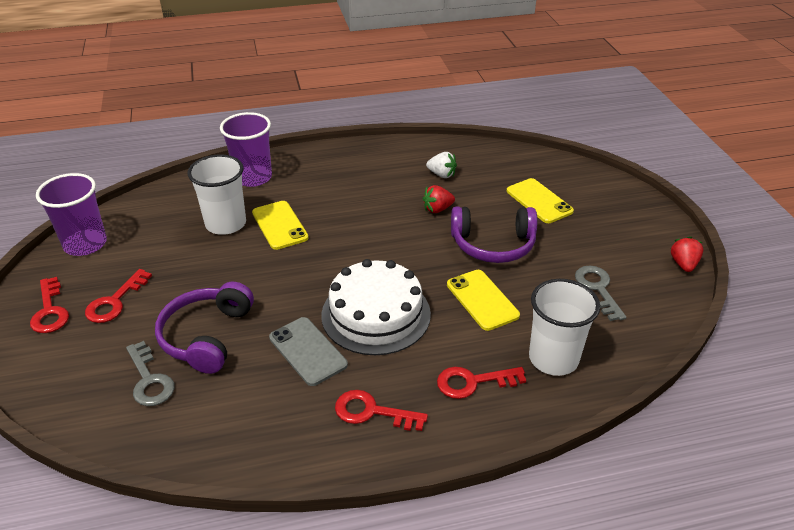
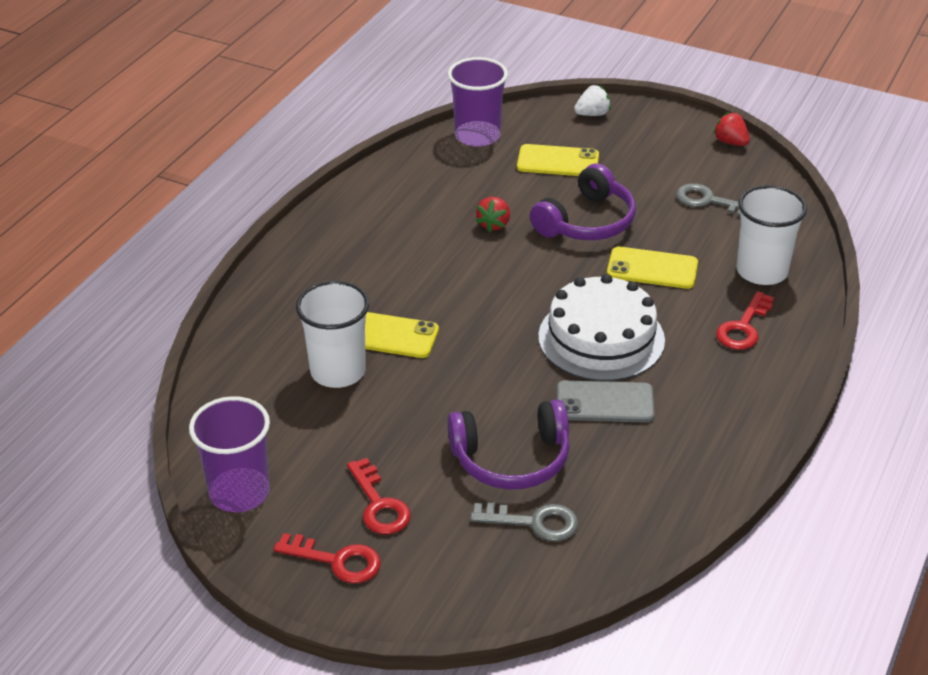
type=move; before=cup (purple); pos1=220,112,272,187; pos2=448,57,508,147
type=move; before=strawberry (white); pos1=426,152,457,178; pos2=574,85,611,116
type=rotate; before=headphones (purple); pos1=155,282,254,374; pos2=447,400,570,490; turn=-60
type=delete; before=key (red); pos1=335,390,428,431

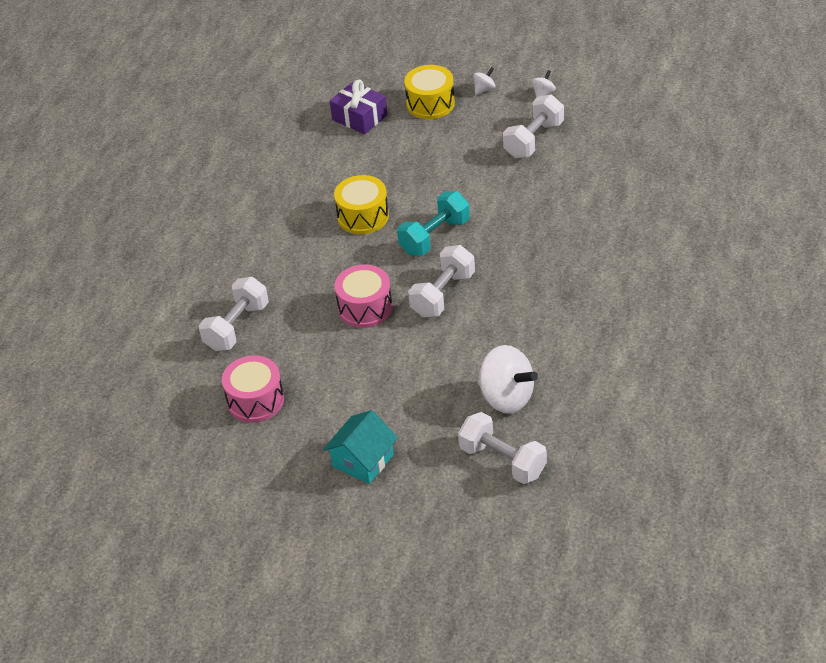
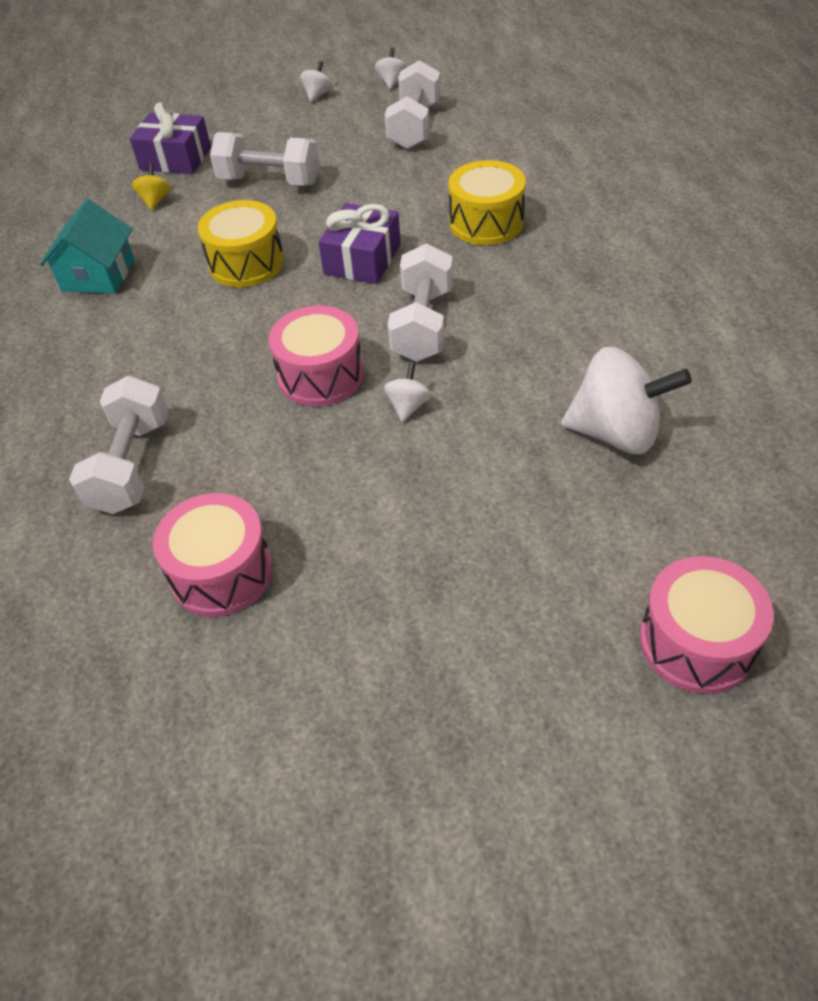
type=move; before=drum (yellow); pos1=404,65,455,119; pos2=448,160,526,245
type=replace; before=dumbbell (turquoise); after=gift (purple); pos1=397,191,470,256; pos2=318,203,401,284
type=move; before=house (turquoise); pos1=323,410,398,484; pos2=40,199,134,294
type=move; before=dumbbell (white); pos1=458,412,547,484; pos2=210,132,319,186
type=insert; after=spinning top (yellow); pos2=132,164,171,210
type=insert; after=spinning top (white); pos2=384,362,431,422
type=insert; after=drum (pink); pos2=640,556,774,694

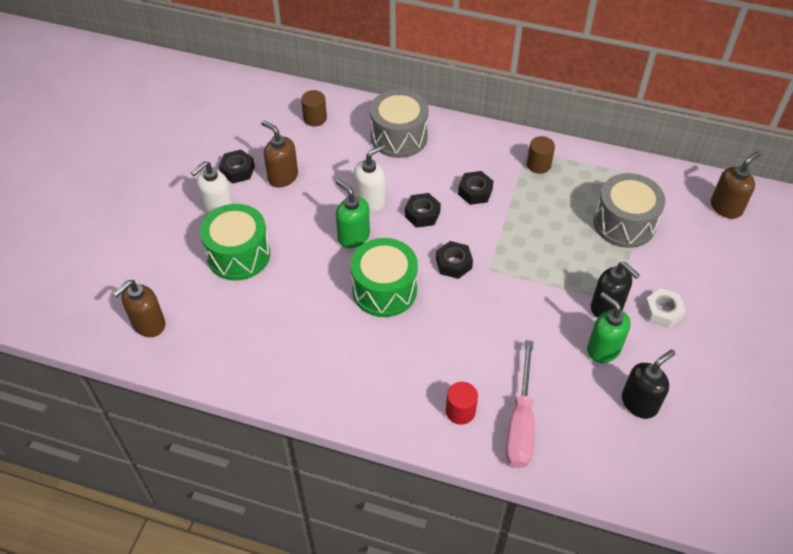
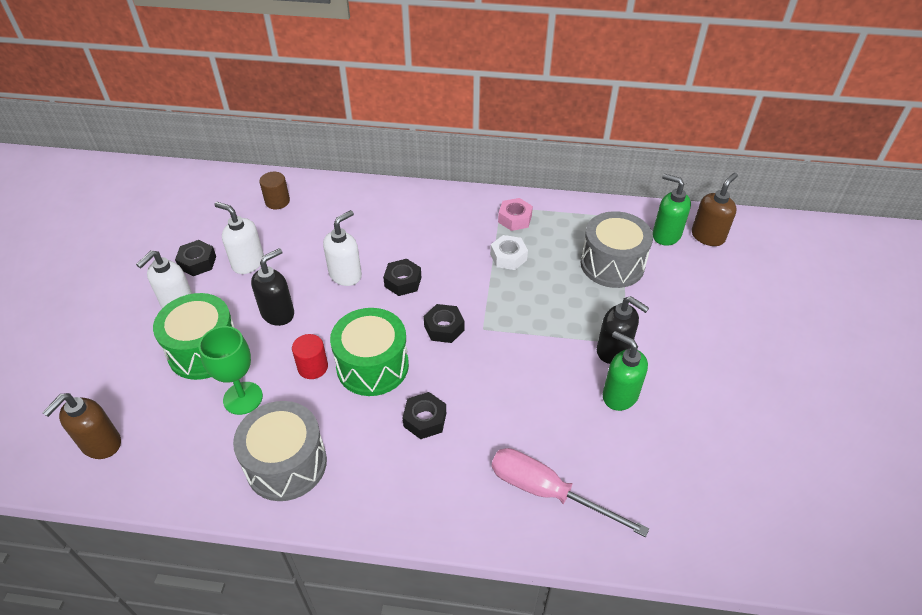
type=move; before=drum (grey); pos1=370,89,429,158; pos2=233,401,327,501
type=recolor; before=soap dispenser (brown); after=soap dispenser (white); pos1=261,120,298,187; pos2=215,202,264,274
type=replace; before=cylinder (brown); after=nut (pink); pos1=527,136,555,174; pos2=498,198,533,231
type=move; before=nut (black); pos1=458,171,494,205; pos2=402,392,446,439
type=move; before=soap dispenser (green); pos1=336,179,370,248; pos2=652,174,691,246
type=move; before=nut (white); pos1=644,288,686,329; pos2=490,235,528,270
type=rotate; before=screwdriver (pink); pos1=506,340,535,468; pos2=492,448,649,537; turn=120
type=move; before=soap dispenser (black); pos1=622,349,676,419; pos2=251,248,294,326
type=move; before=cylinder (red); pos1=446,382,478,425; pos2=292,334,328,379
type=insert; after=goblet (green); pos2=199,326,263,415

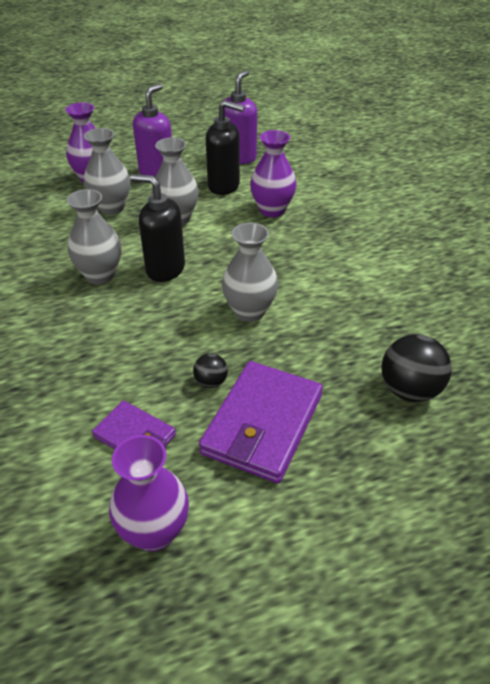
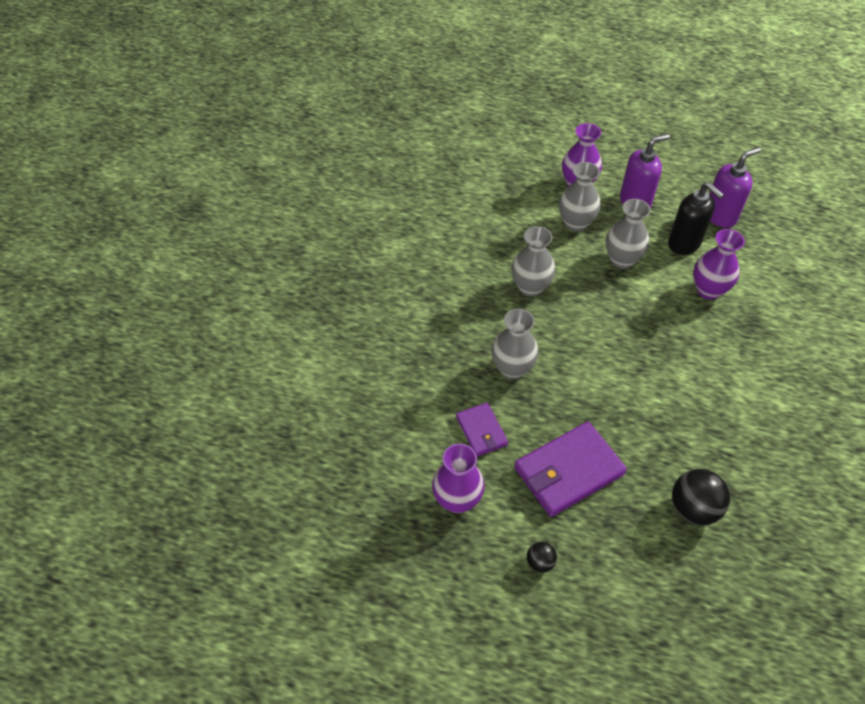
type=delete; before=soap dispenser (black); pos1=130,174,185,282
type=move; before=vase (grey); pos1=222,223,278,322; pos2=491,308,539,379
type=move; before=ball (black); pos1=193,353,228,388; pos2=527,542,557,573

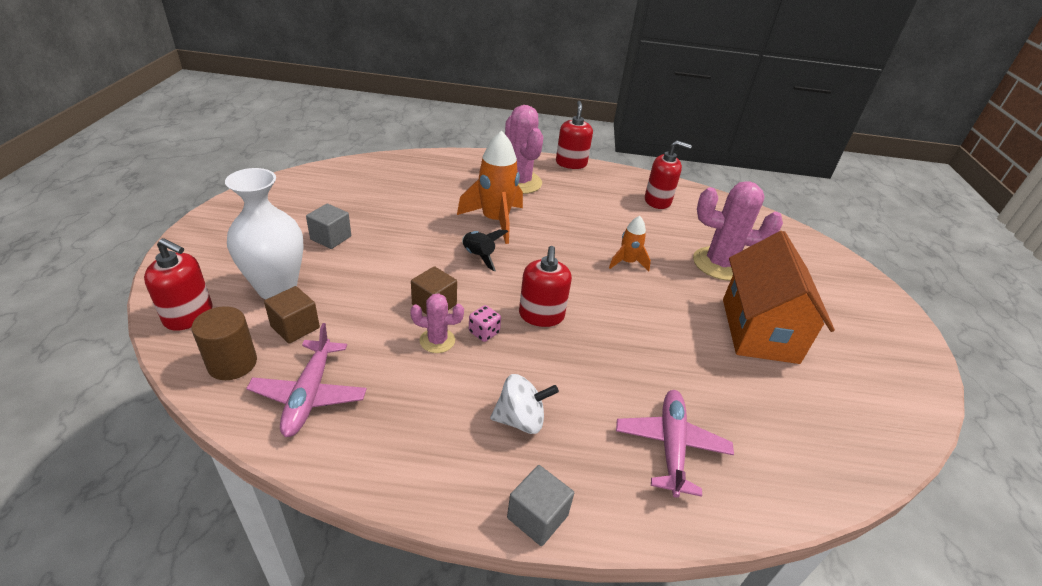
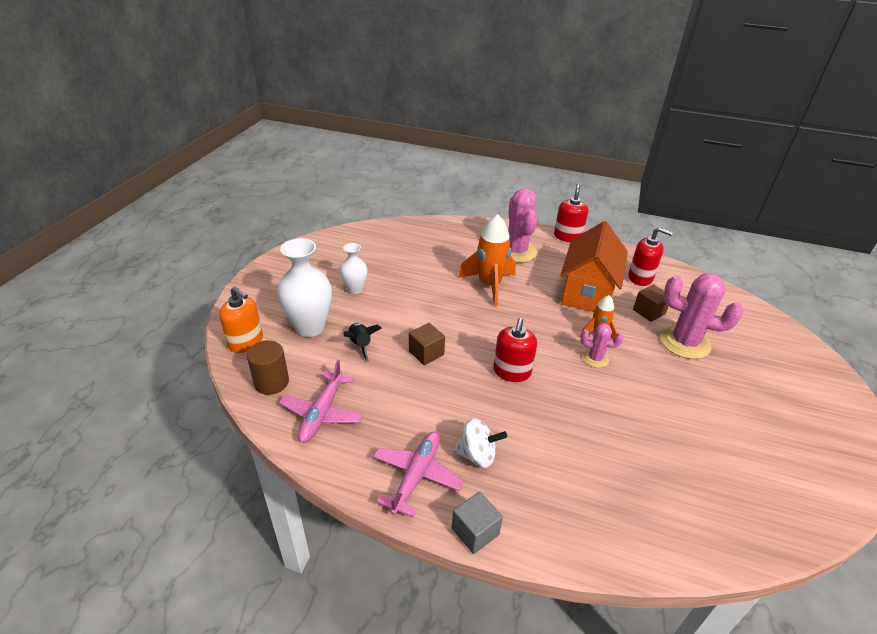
type=replace; before=cube (grey); after=vase (white); pos1=306,204,351,249; pos2=340,243,368,294
type=move; before=rocket (black); pos1=462,229,508,271; pos2=343,323,382,362
type=move; before=house (orange); pos1=723,231,835,364; pos2=561,221,628,312
type=recolor; before=soap dispenser (red); after=soap dispenser (orange); pos1=144,238,213,331; pos2=219,287,263,353
type=move; before=cube (brown); pos1=264,286,320,344; pos2=633,284,669,322
type=move; before=cactus (pink); pos1=410,293,464,353; pos2=581,323,624,368
type=delete; before=dice (pink); pos1=469,305,501,342
type=move; before=plane (pink); pos1=616,390,734,498; pos2=373,432,464,517

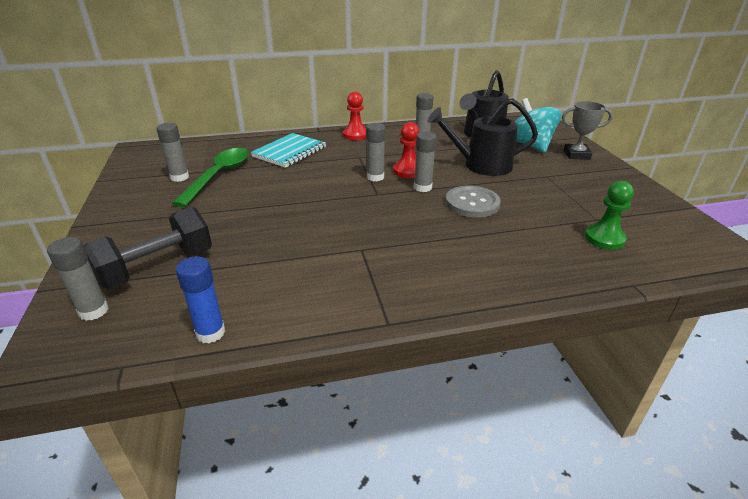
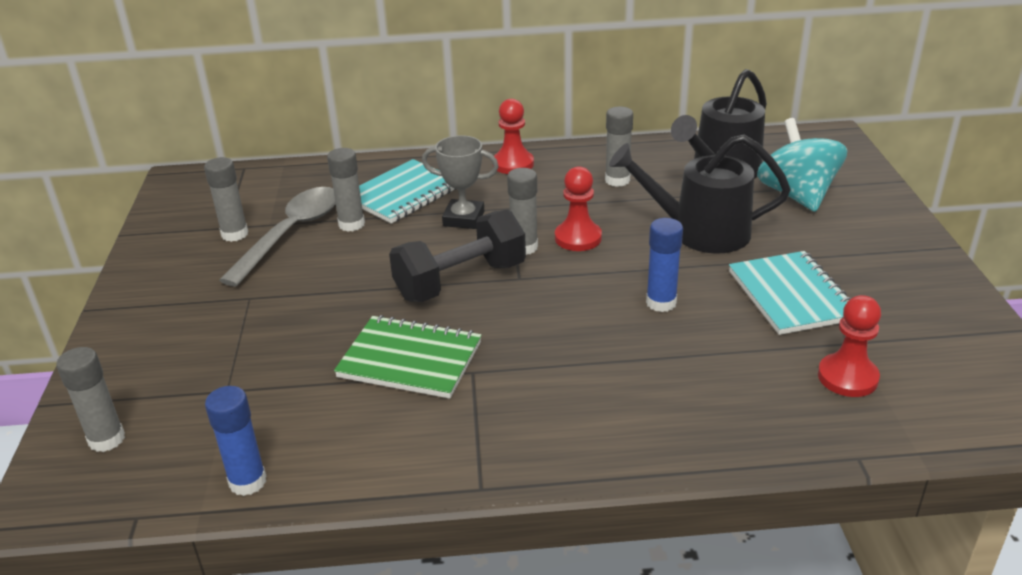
type=move; before=trophy (grey); pos1=562,101,613,160; pos2=422,135,499,229
type=move; before=glue stick (grey); pos1=414,131,437,192; pos2=327,148,365,232
type=recolor; before=spoon (green); after=spoon (grey); pos1=172,148,249,207; pos2=219,187,336,287
type=recolor; before=pawn (green); after=pawn (red); pos1=585,181,634,250; pos2=818,295,881,397
type=replace; before=button (grey); after=glue stick (blue); pos1=445,186,501,218; pos2=646,218,683,312
type=move; before=dumbbell (black); pos1=84,207,212,289; pos2=389,209,526,302
type=insert; after=notebook (turquoise); pos2=729,251,851,335
type=insert; after=notebook (green); pos2=334,315,482,399

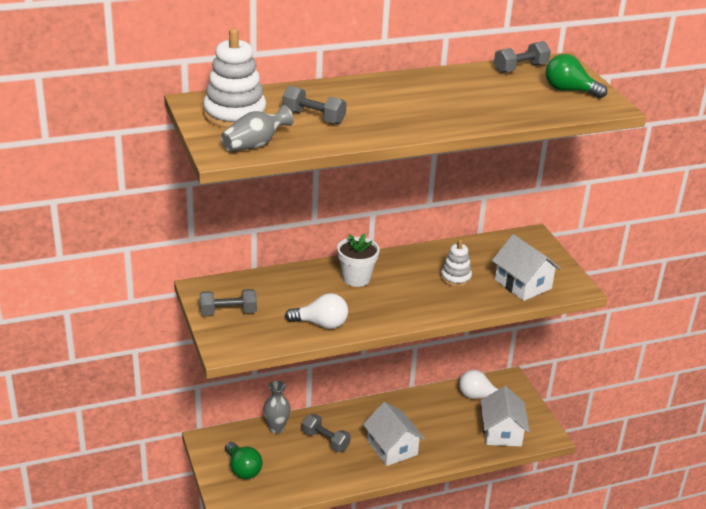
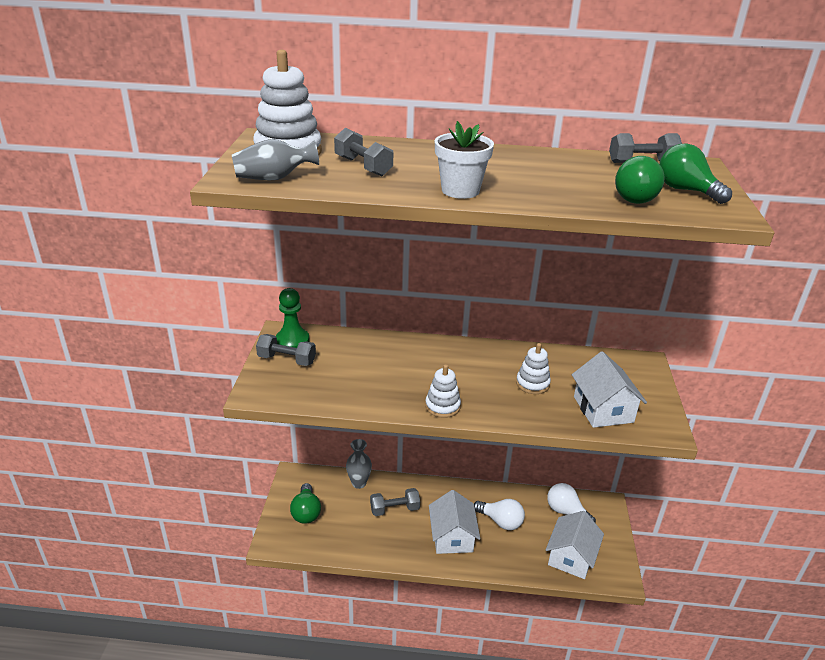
type=move; before=flower pot (white); pos1=337,233,380,287; pos2=435,121,494,199
type=move; before=light bulb (white); pos1=285,293,348,329; pos2=474,499,525,530
type=rotate; before=dumbbell (grey); pos1=302,414,351,452; pos2=370,488,420,516; turn=-75
type=insert; after=light bulb (green); pos2=615,156,665,204
type=insert; after=pawn (green); pos2=276,288,309,348
type=insert; after=stacking toy (white); pos2=425,364,461,418

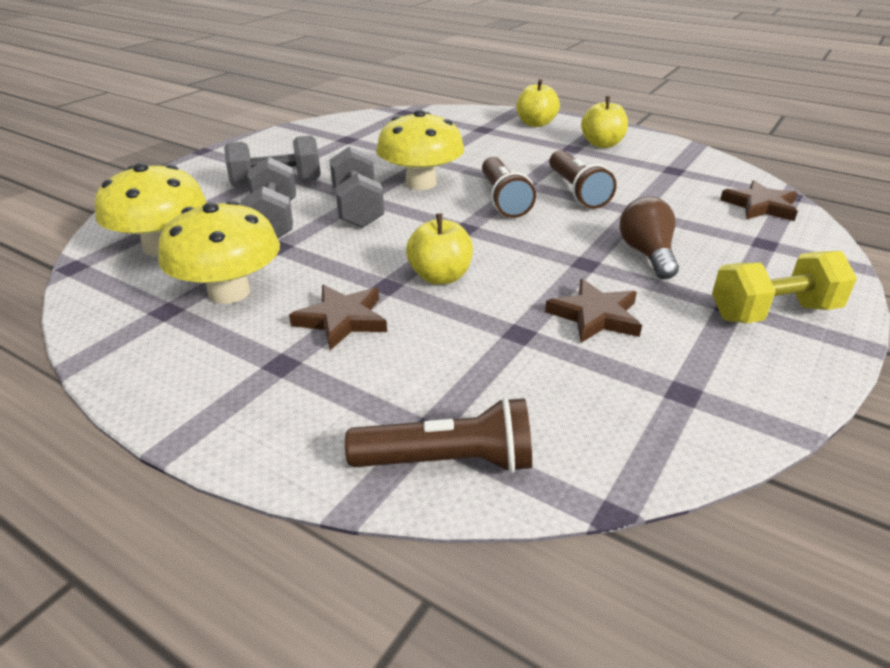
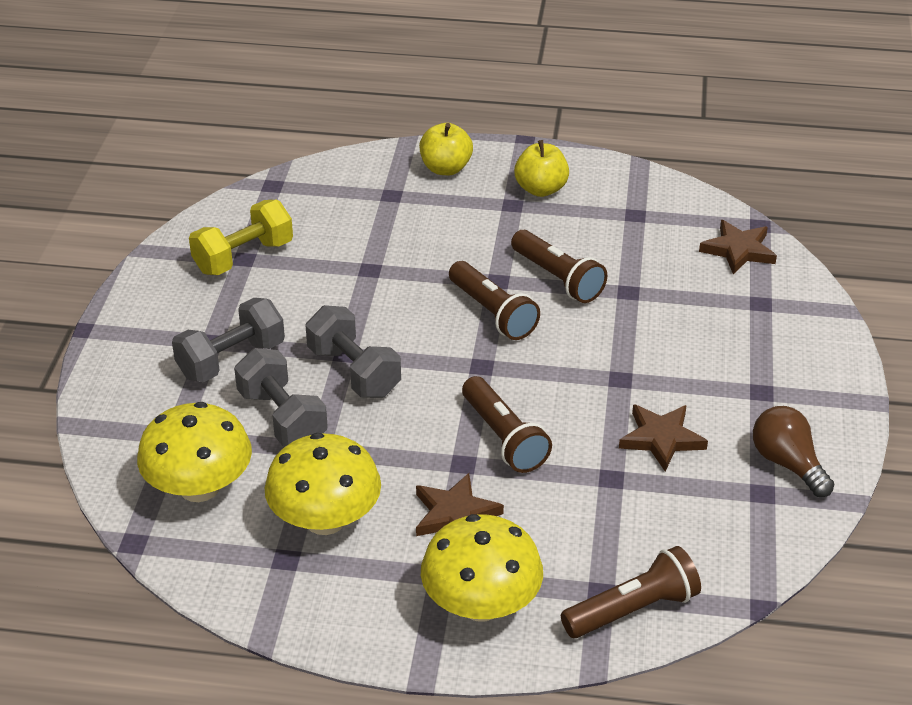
type=move; before=mushroom (yellow); pos1=376,110,464,190; pos2=421,514,543,622
type=move; before=light bulb (brown); pos1=619,197,679,279; pos2=753,406,835,497
type=replace; before=apple (yellow); after=flashlight (brown); pos1=406,214,473,285; pos2=462,376,552,473
type=move; before=dumbbell (yellow); pos1=712,251,857,323; pos2=189,200,293,275

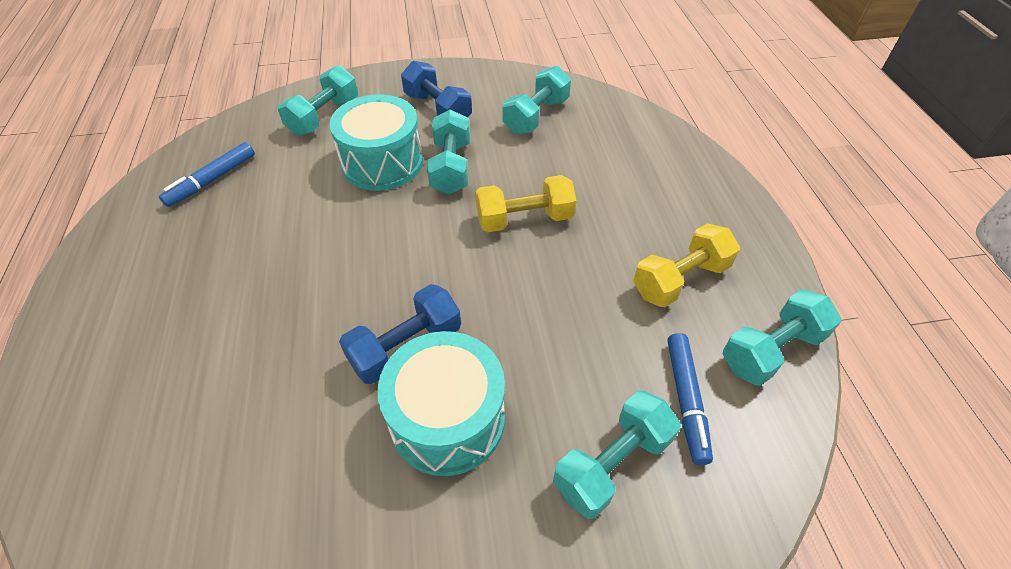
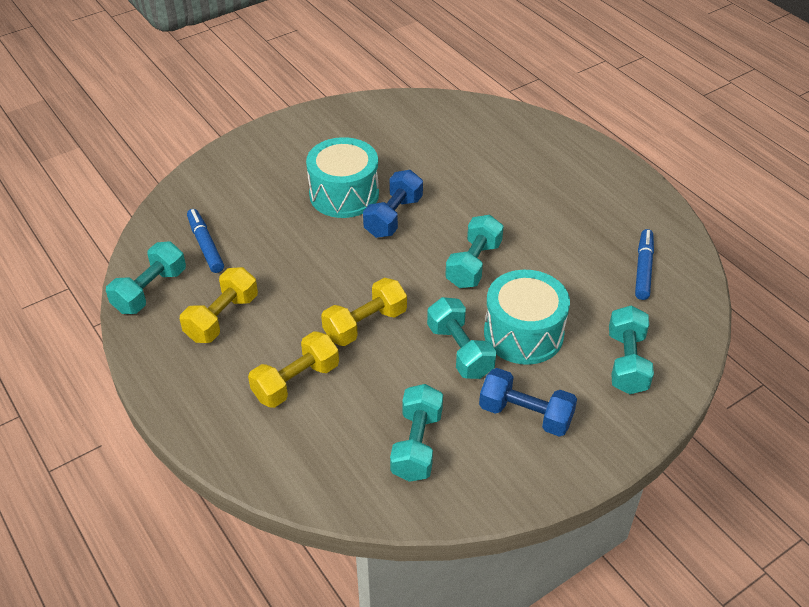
type=move; before=dumbbell (turquoise); pos1=553,391,681,519; pos2=445,215,504,288
type=insert; after=dumbbell (yellow); pos2=248,331,339,408

